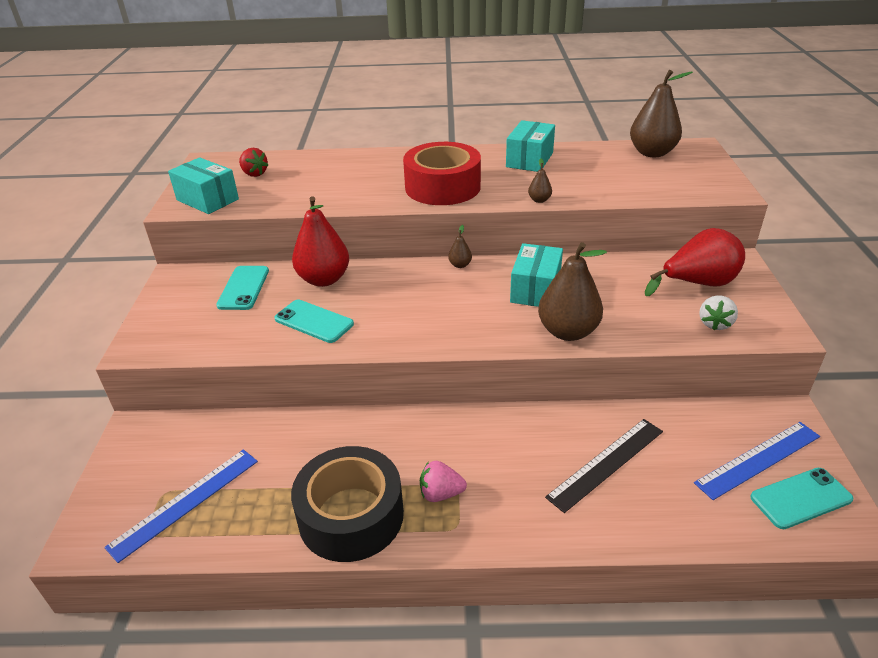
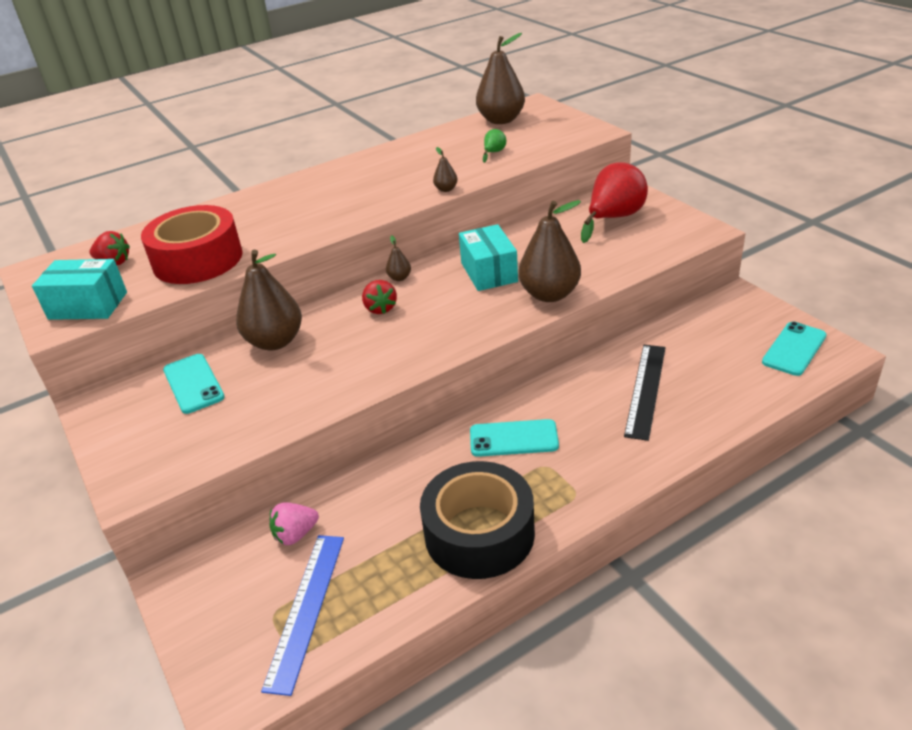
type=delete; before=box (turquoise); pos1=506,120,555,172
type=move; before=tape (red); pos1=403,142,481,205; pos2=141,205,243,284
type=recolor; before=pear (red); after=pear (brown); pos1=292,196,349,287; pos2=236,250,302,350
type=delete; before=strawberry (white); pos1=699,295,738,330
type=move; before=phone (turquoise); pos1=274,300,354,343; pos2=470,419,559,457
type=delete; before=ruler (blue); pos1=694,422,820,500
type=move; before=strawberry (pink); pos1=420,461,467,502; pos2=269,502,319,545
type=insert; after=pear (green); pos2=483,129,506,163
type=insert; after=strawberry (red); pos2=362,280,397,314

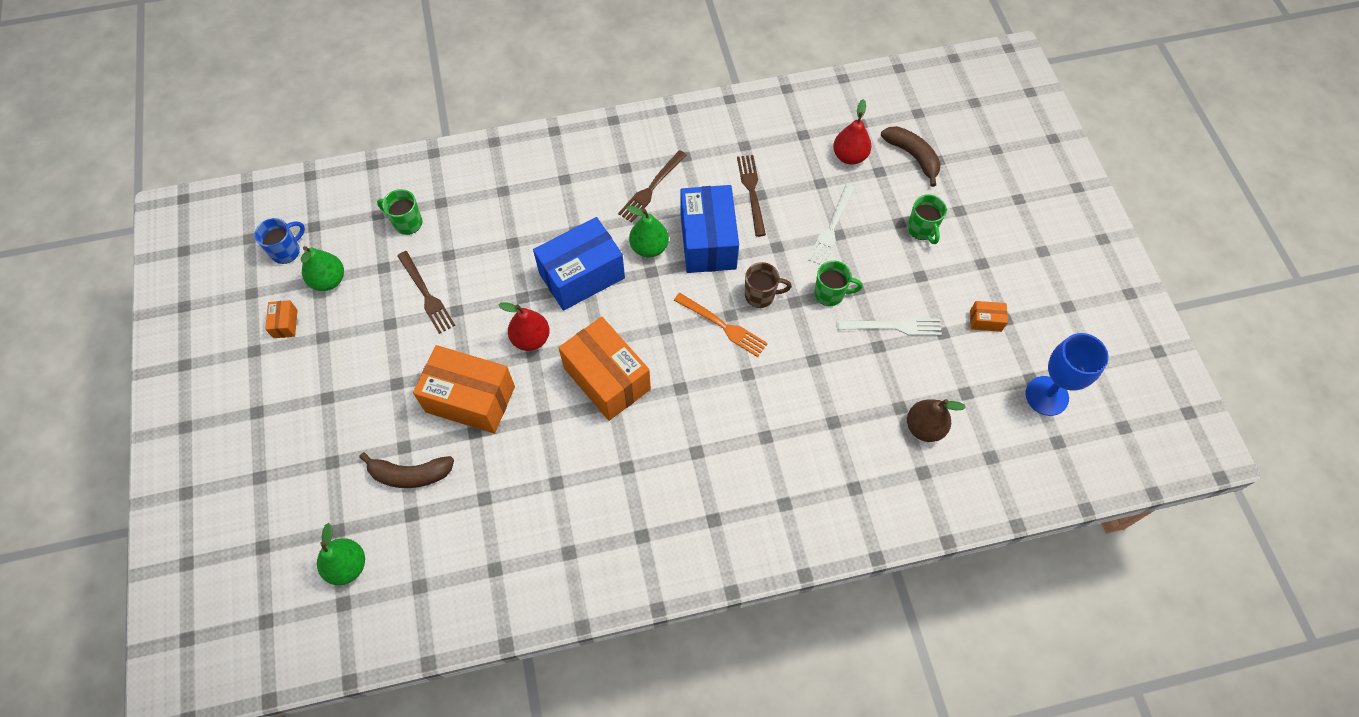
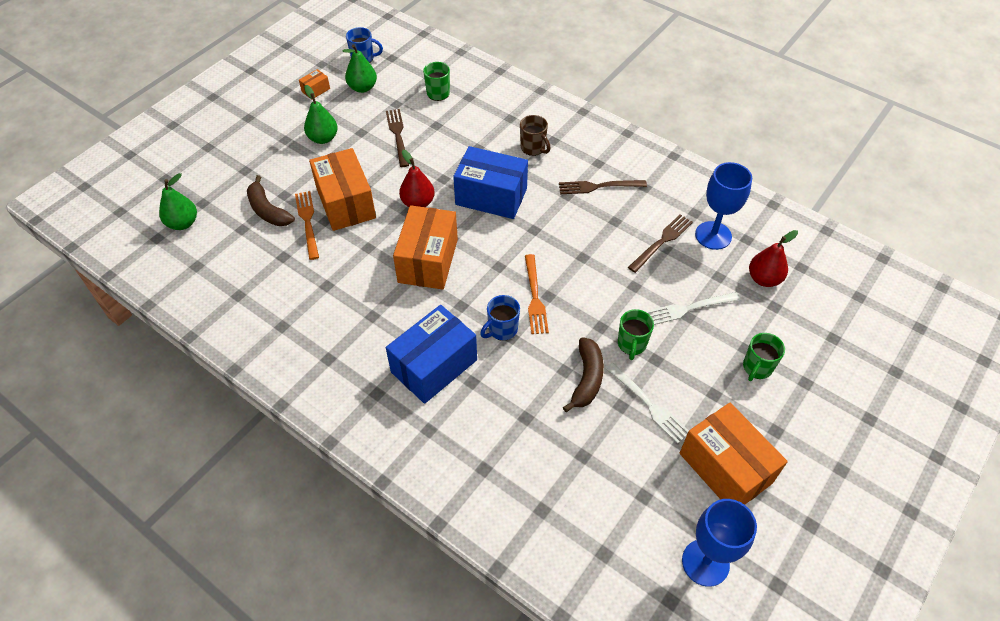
type=move; before=banana (brown); pos1=881,126,941,187; pos2=563,337,604,412
type=move; before=box (blue); pos1=681,185,739,273; pos2=386,305,477,404
type=move; before=pear (green); pos1=626,206,669,257; pos2=304,85,338,144
type=rotate; before=fork (brown); pos1=397,251,455,334; pos2=386,109,409,167; turn=150
type=rotate; before=mug (green); pos1=814,261,862,306; pos2=618,309,654,360; turn=45
type=move; before=mug (brown); pos1=745,262,792,308; pos2=520,115,551,156
type=resize; before=box (orange); pos1=970,301,1008,332; pos2=680,403,788,505; scale=2.37
type=delete; before=pear (brown); pos1=907,399,966,442
type=insert; after=goblet (blue); pos2=695,162,752,250
type=insert; after=fork (orange); pos2=295,191,319,260
type=insert; after=mug (blue); pos2=480,295,520,341

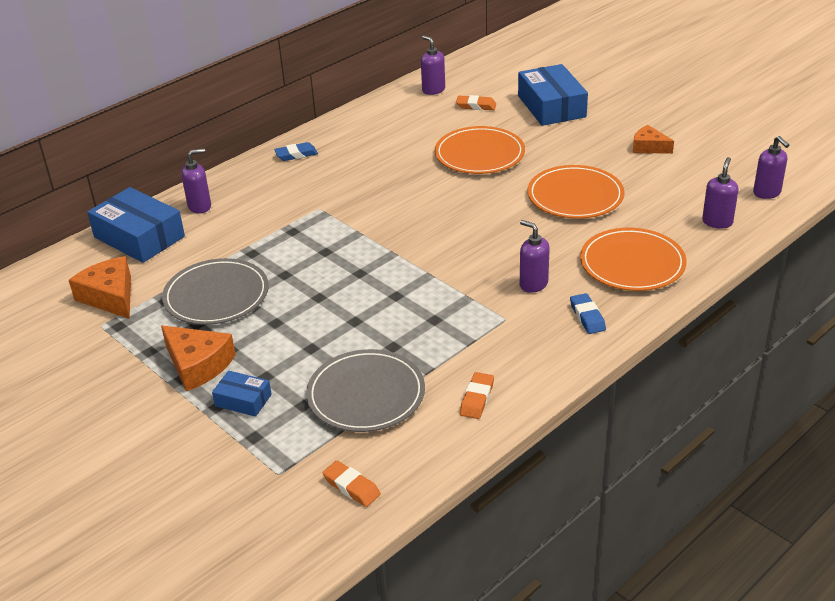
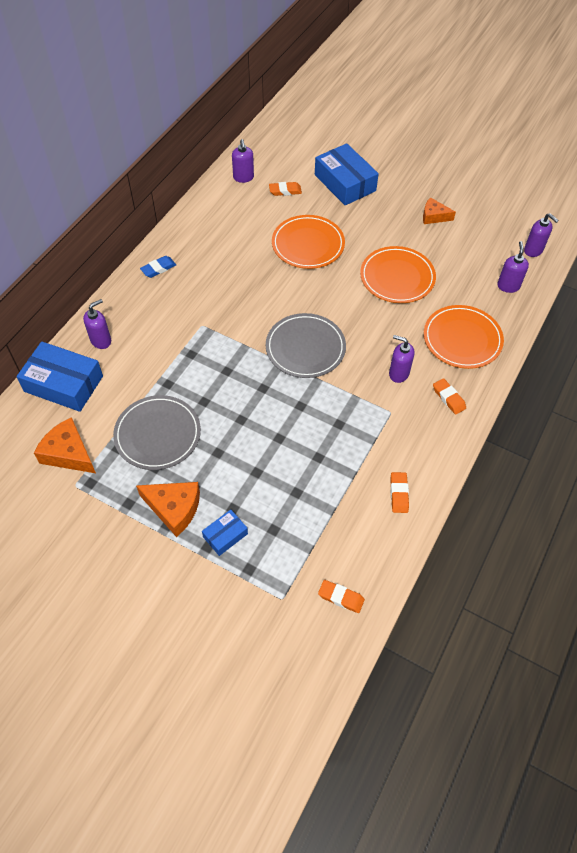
type=rotate; before=soap dispenser (purple); pos1=421,36,445,95; pos2=232,139,254,183; turn=-135
type=recolor; before=eraser (blue); after=eraser (orange); pos1=570,293,606,334; pos2=433,378,466,415
type=move; before=plate (grey); pos1=306,349,425,432; pos2=266,313,346,378
type=rotate; before=box (blue); pos1=212,370,272,417; pos2=202,509,248,556; turn=-45

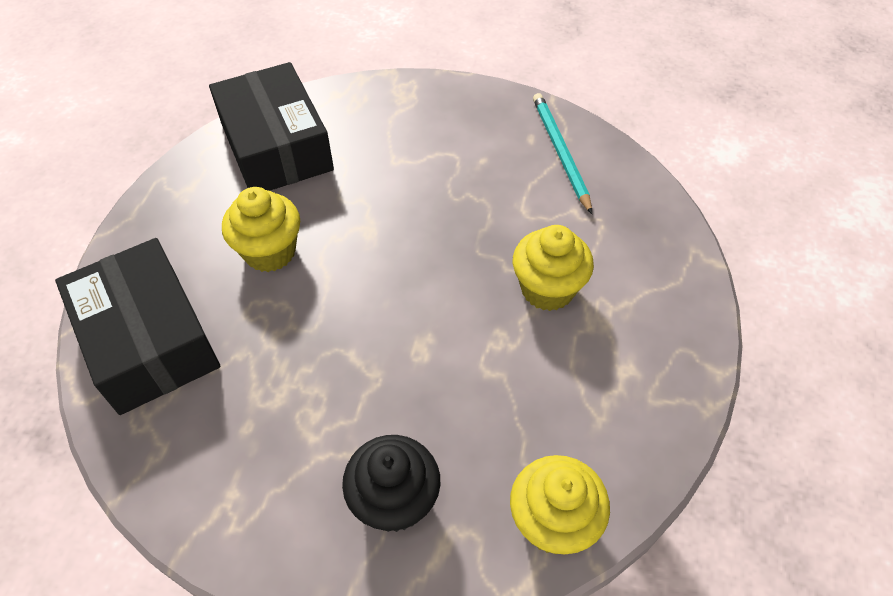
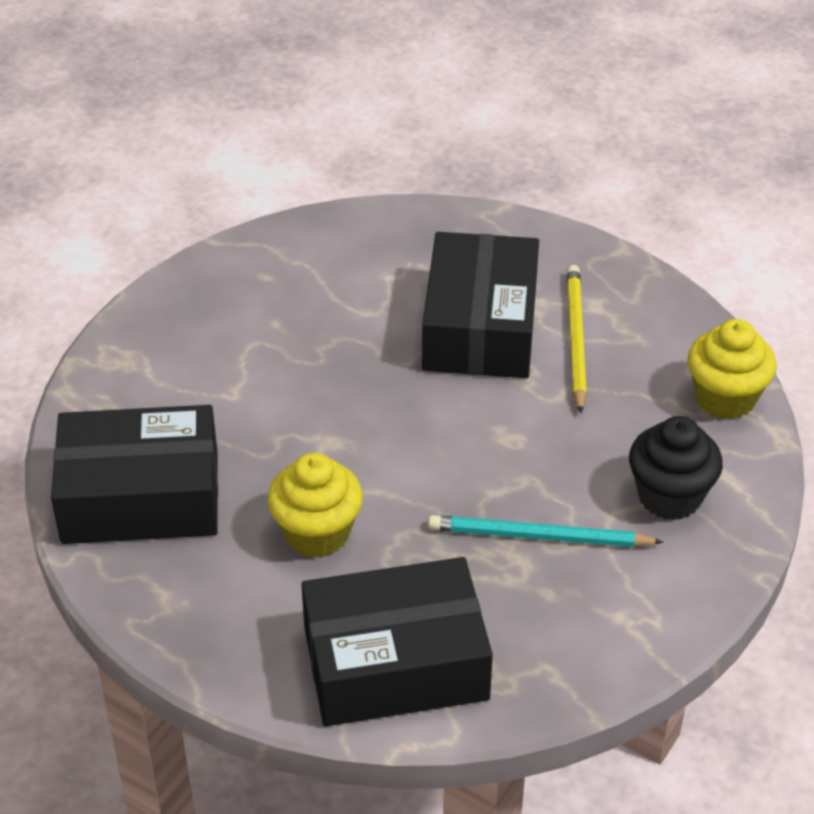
type=move; before=pencil (turquoise); pos1=533,93,592,214; pos2=428,515,663,547
type=replace; before=cupcake (yellow); after=box (black); pos1=513,225,594,311; pos2=422,232,539,378
type=insert; after=pencil (yellow); pos2=567,265,587,413

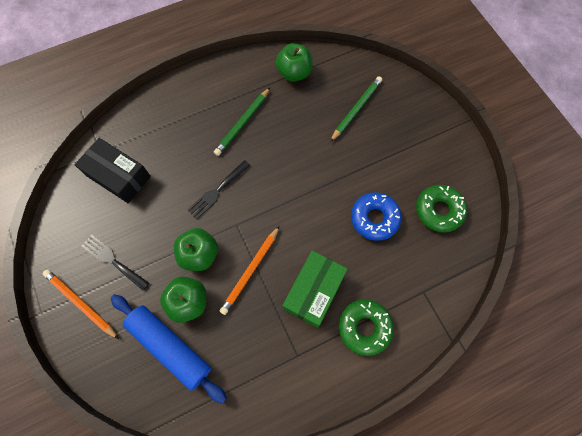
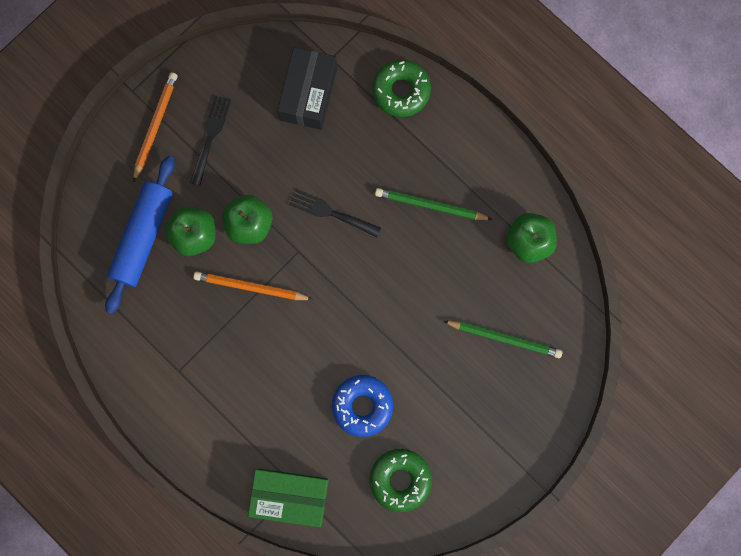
type=move; before=box (green); pos1=283,250,348,328; pos2=248,469,329,527
type=move; before=donut (green); pos1=339,299,394,356; pos2=372,60,431,117

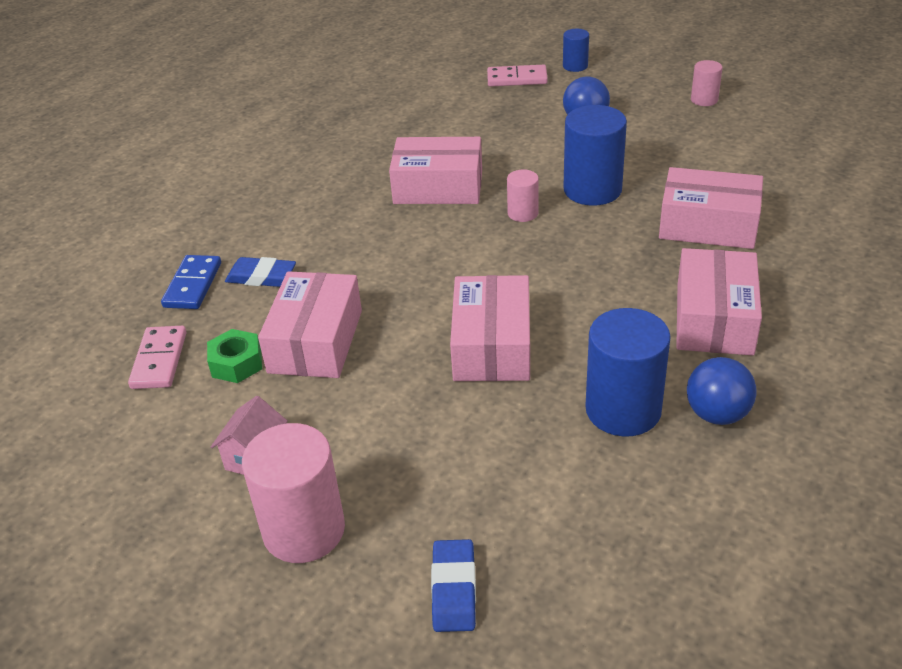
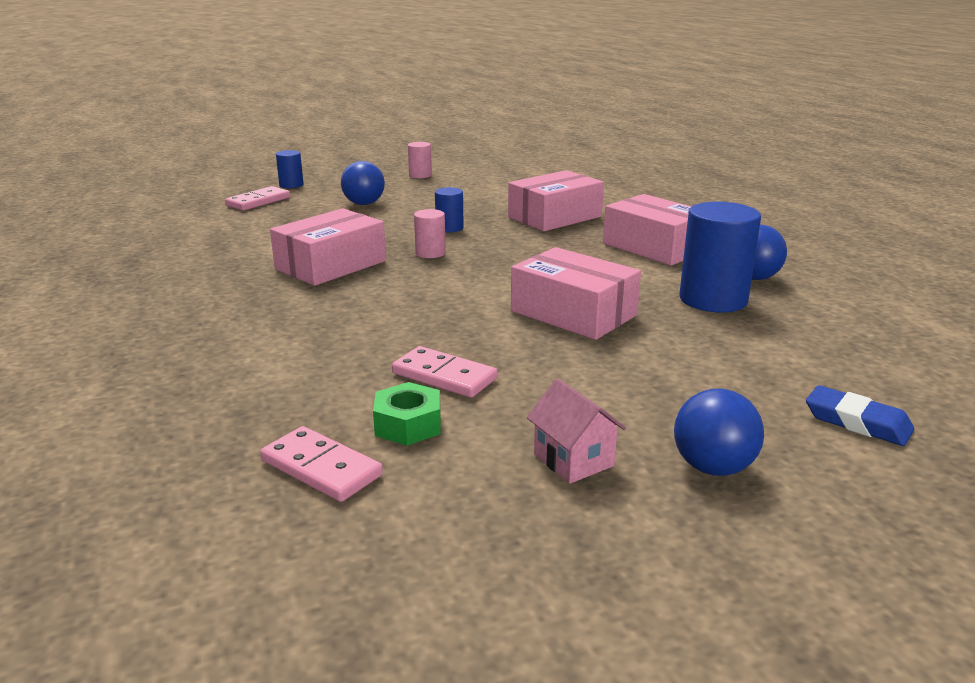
type=resize; before=cylinder (blue); pos1=563,105,627,206; pos2=435,187,464,232; scale=0.52
type=delete; before=domino (blue); pos1=161,255,221,309
type=delete; before=eraser (blue); pos1=225,257,296,287
type=replace; before=box (pink); after=domino (pink); pos1=258,271,362,378; pos2=392,346,497,398
type=replace; before=cylinder (pink); after=ball (blue); pos1=242,423,345,563; pos2=674,389,764,476

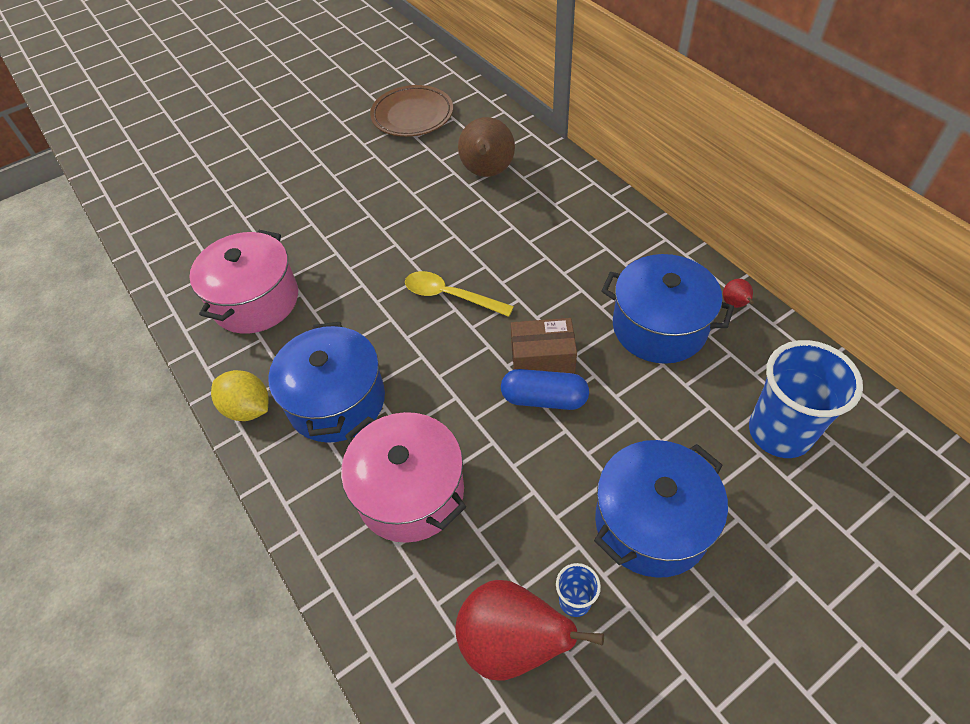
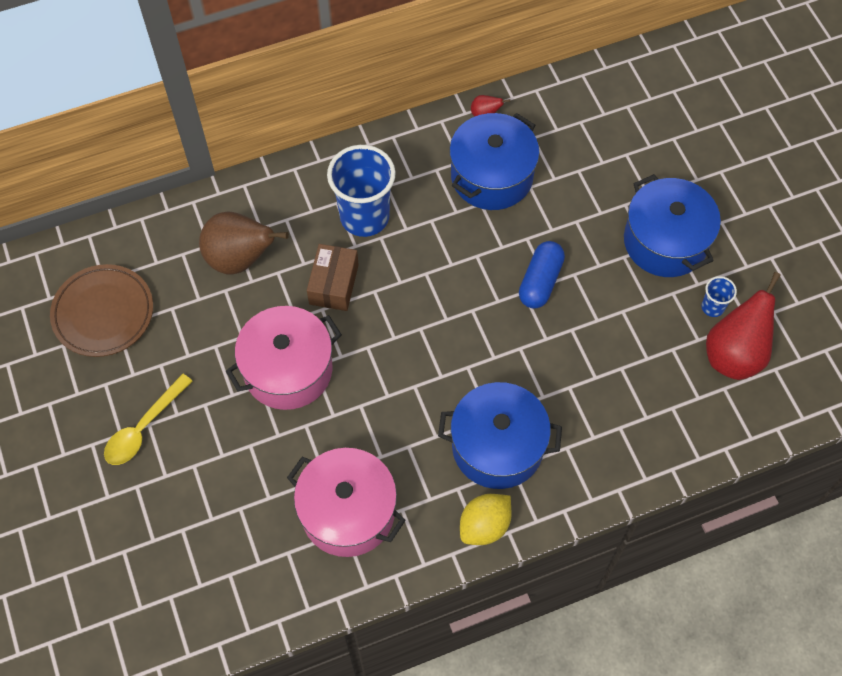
type=move; before=spoon (yellow); pos1=405,271,514,317; pos2=104,374,192,465
type=move; before=box (brown); pos1=511,318,577,373; pos2=307,244,359,311
type=move; before=cup (blue); pos1=749,340,863,458; pos2=327,145,396,237
type=move; before=pot (pink); pos1=341,412,466,543; pos2=226,306,342,410

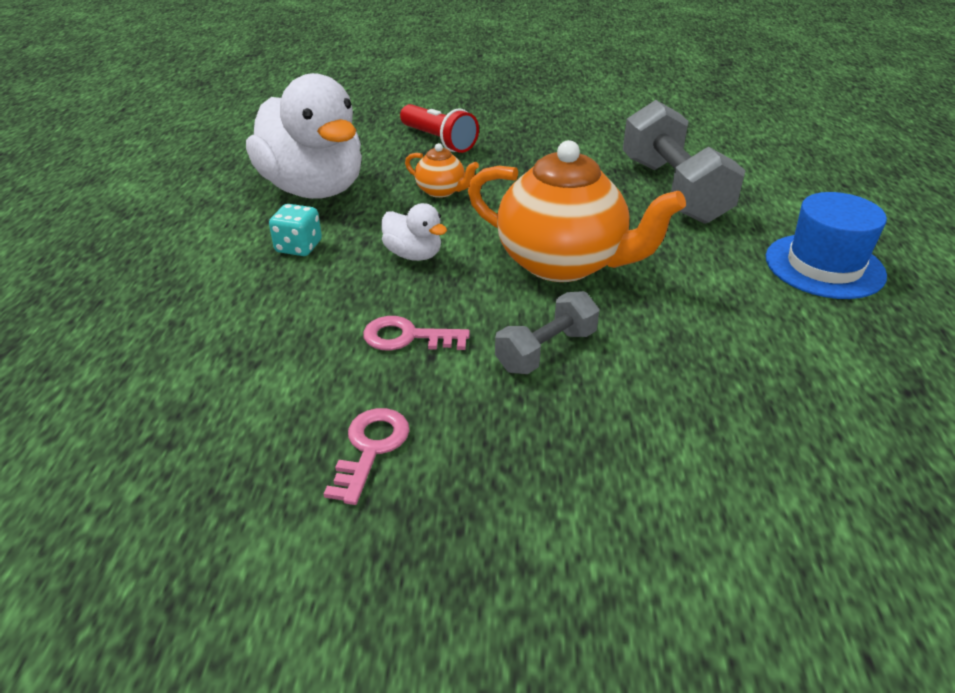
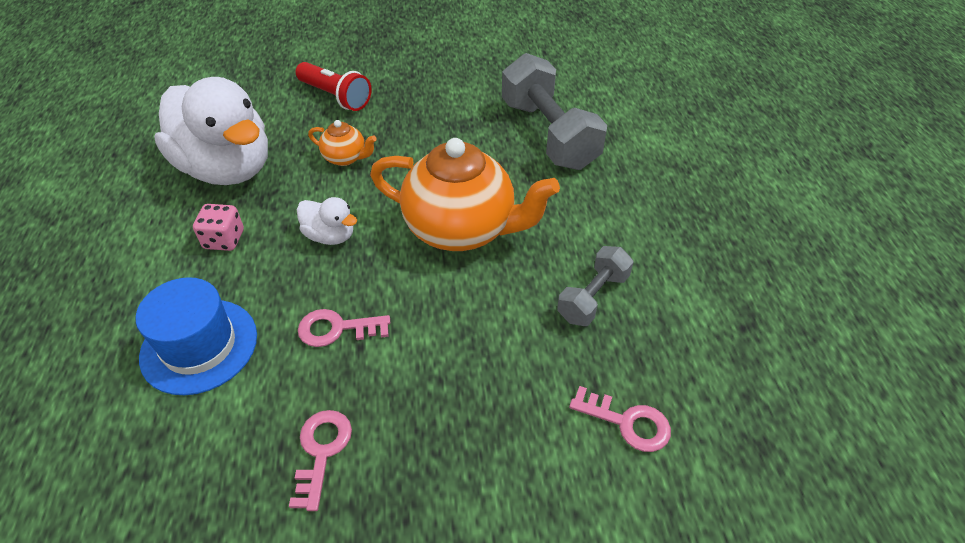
type=move; before=hat (blue); pos1=766,192,887,299; pos2=136,277,257,395
type=recolor; before=dice (turquoise); after=dice (pink); pos1=269,204,322,256; pos2=193,204,244,251
type=move; before=dumbbell (grey); pos1=495,291,600,374; pos2=557,246,634,326
type=insert; after=key (pink); pos2=569,386,671,452

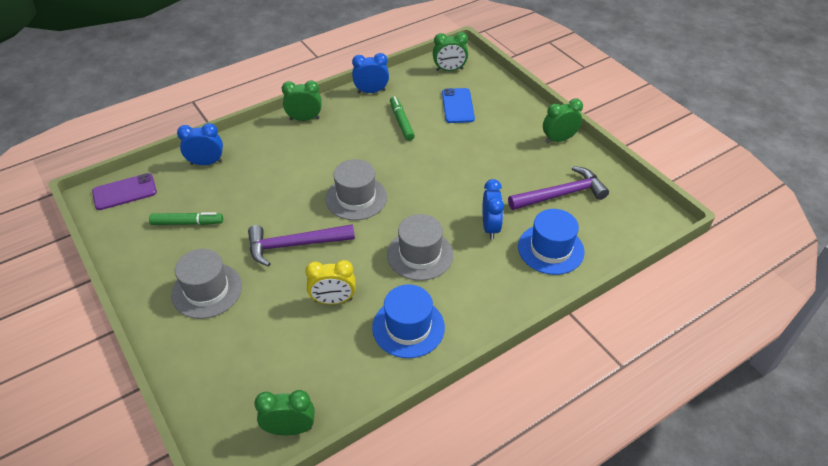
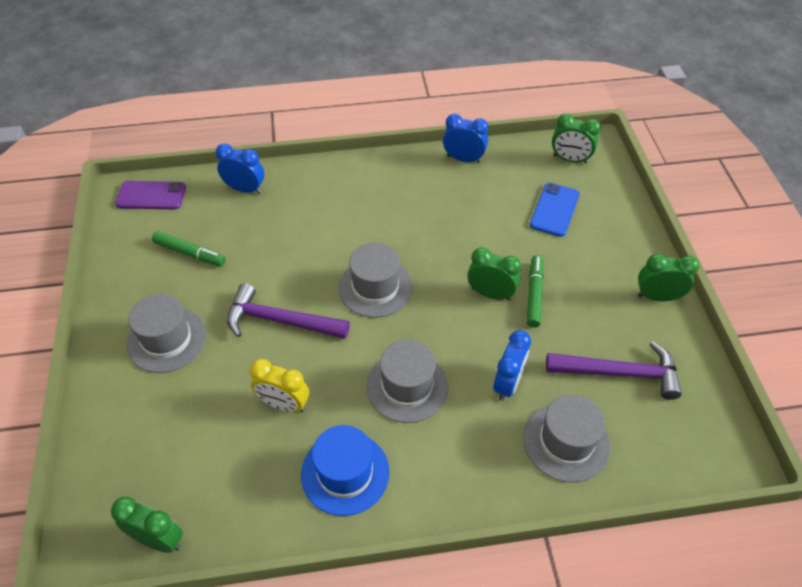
type=move; before=clock (green); pos1=282,80,322,121; pos2=467,247,521,300
type=move; before=marker (green); pos1=390,96,415,141; pos2=527,255,544,328
type=recolor; before=hat (blue); after=hat (grey); pos1=518,209,584,275; pos2=523,394,610,483

